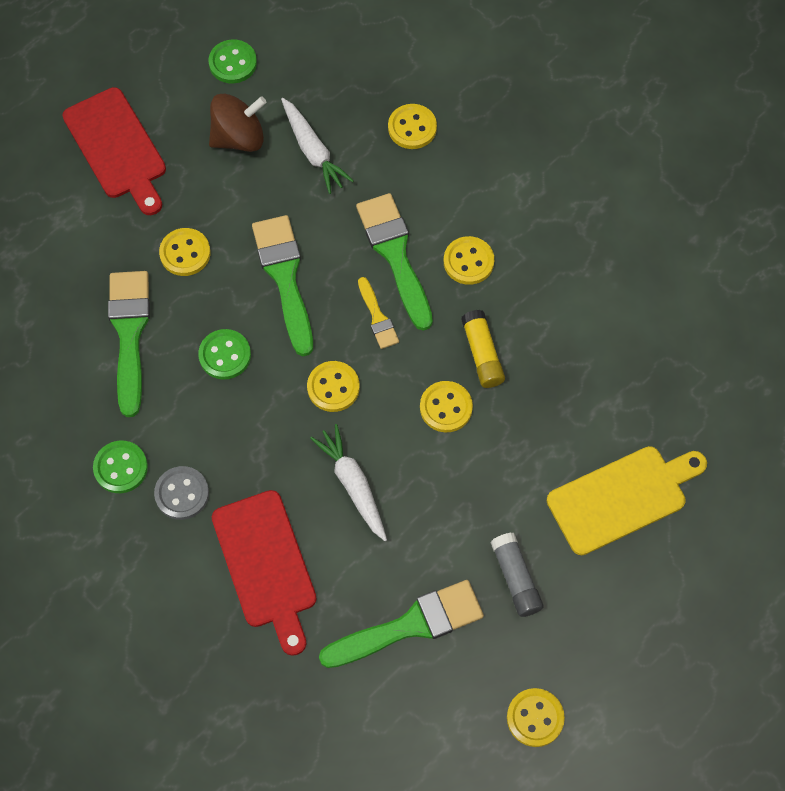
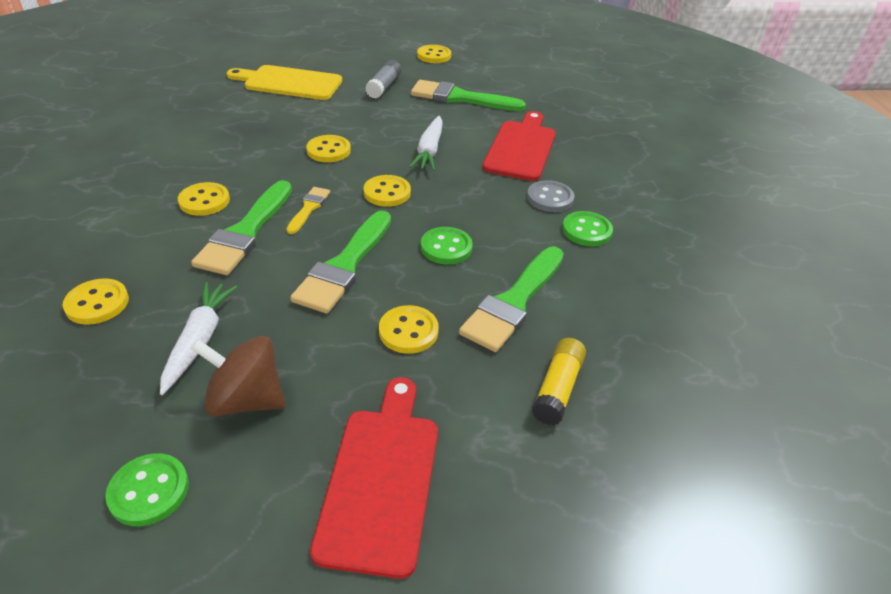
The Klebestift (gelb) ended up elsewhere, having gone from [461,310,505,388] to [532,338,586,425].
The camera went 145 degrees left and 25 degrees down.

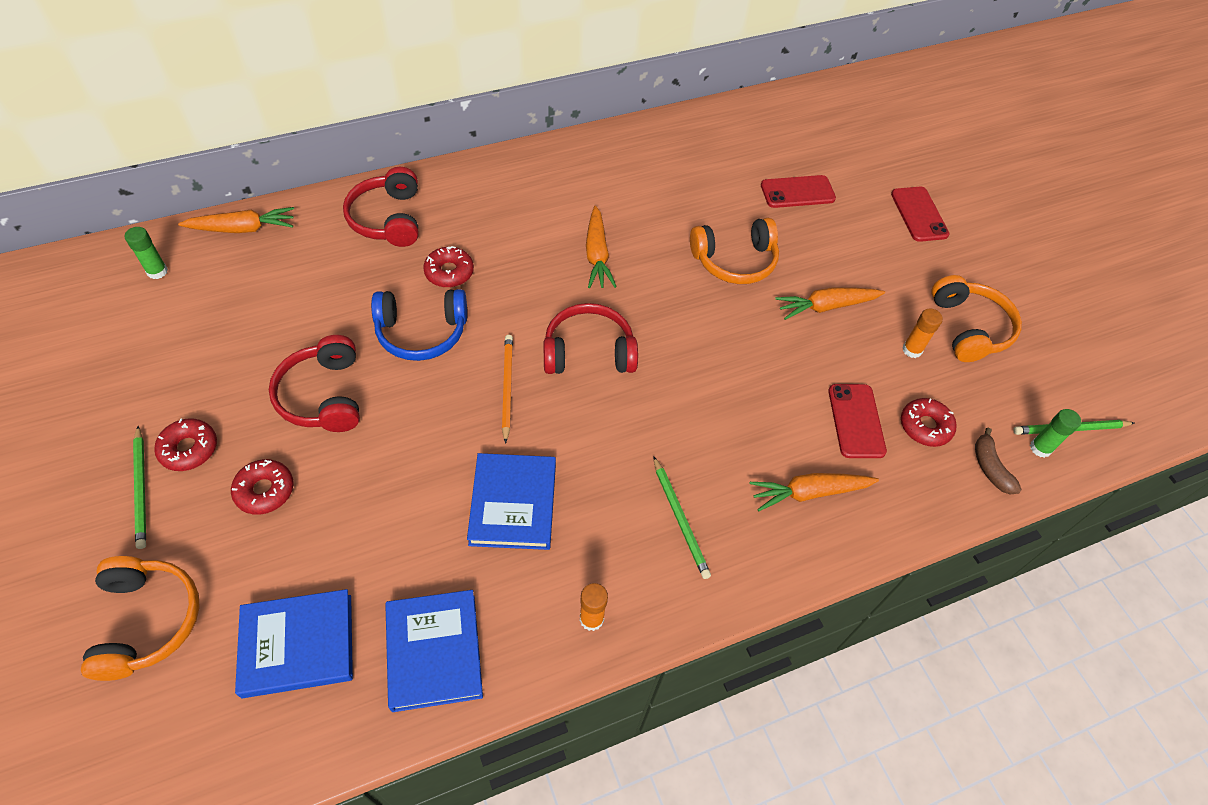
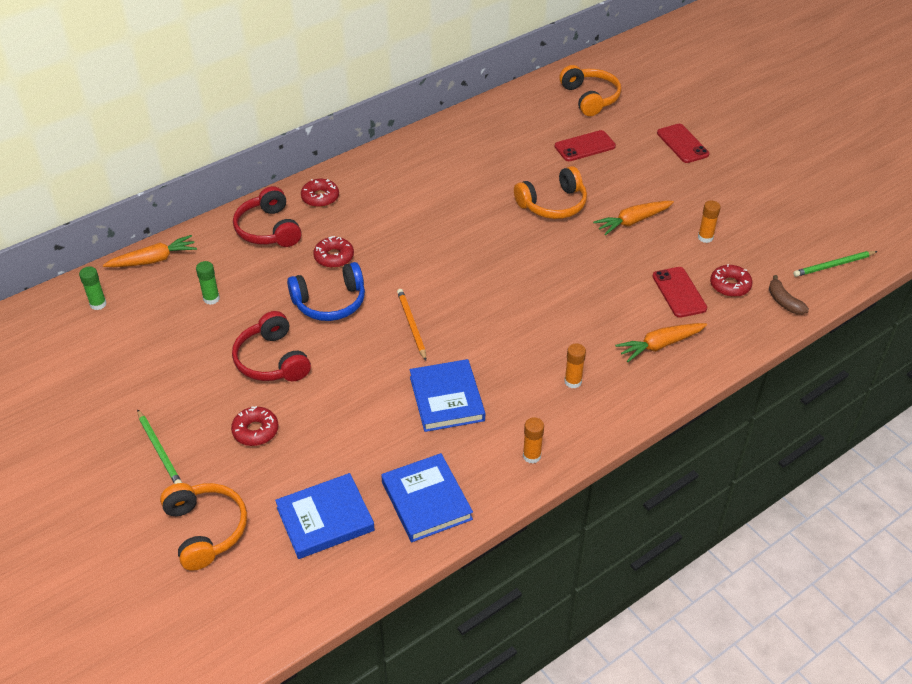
The Klebestift (grün) ended up elsewhere, having gone from [1030,409,1081,458] to [196,261,220,305].
The Donut (rot) ended up elsewhere, having gone from [154,418,217,471] to [301,179,339,207].
The Kopfhörer (orange) ended up elsewhere, having gone from [931,275,1022,362] to [559,65,621,116].
Where the Bleistift (grün) stood at [653,456,711,579], the Klebestift (orange) came to stand at [564,343,586,388].
The second view lost the Kopfhörer (rot) at [543,303,638,374].
The second view lost the Karotte (orange) at [586,206,617,288].
The camera went 10 degrees left and 10 degrees down.

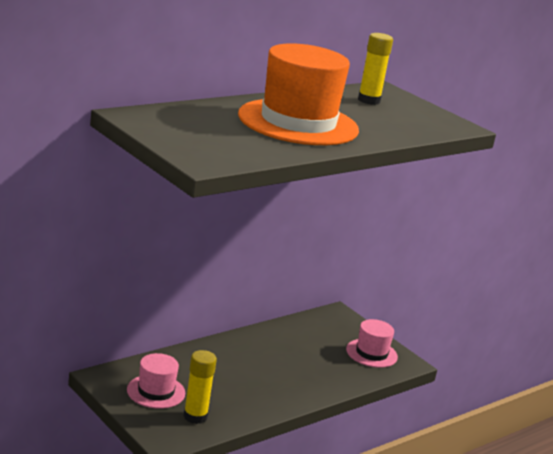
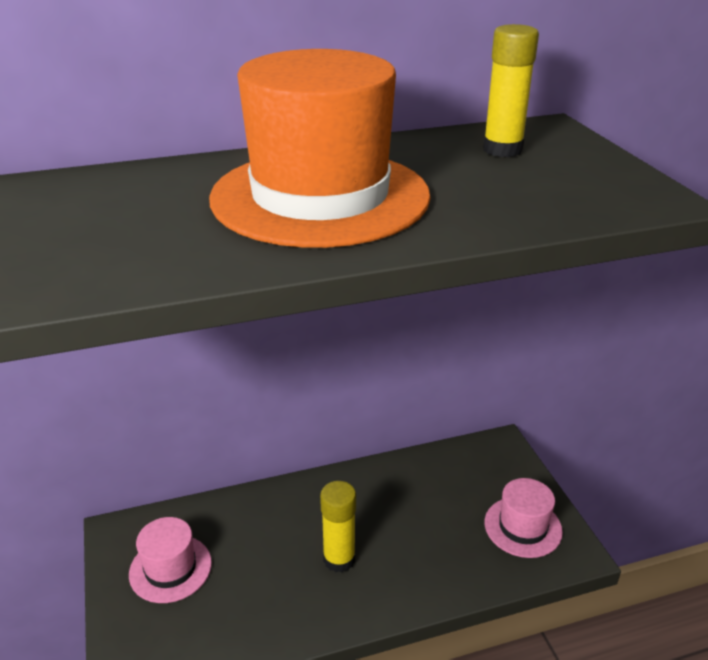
The Klebestift (gelb) ended up elsewhere, having gone from [184,350,217,424] to [320,481,356,572].
The camera went 25 degrees right and 10 degrees up.

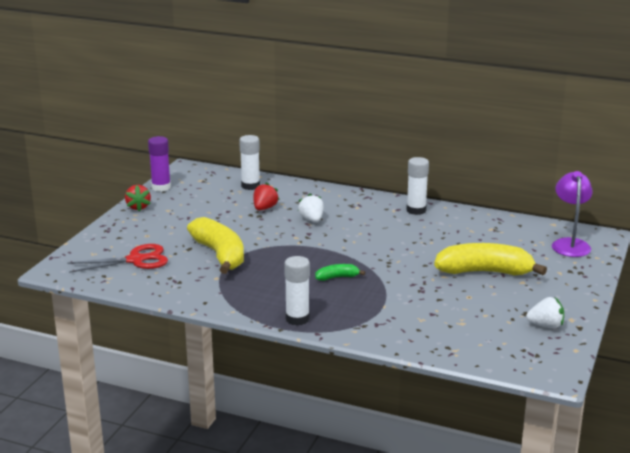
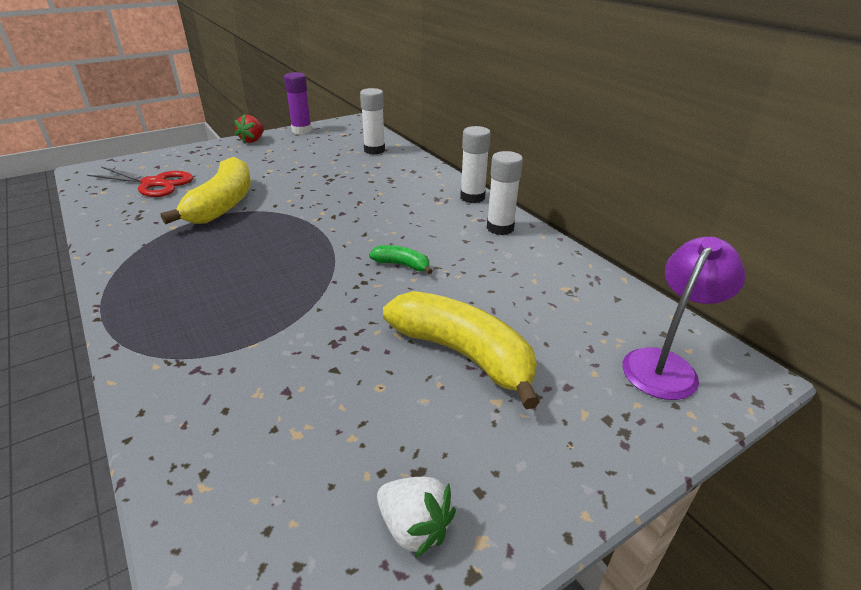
The Banane (grün) ended up elsewhere, having gone from [315,264,365,281] to [369,245,433,274].
The Klebestift (weiß) ended up elsewhere, having gone from [284,256,310,325] to [460,126,491,203].
The second view lost the Erdbeere (rot) at [254,182,279,210].
The second view lost the Erdbeere (weiß) at [298,193,324,222].
The camera went 35 degrees right and 10 degrees up.

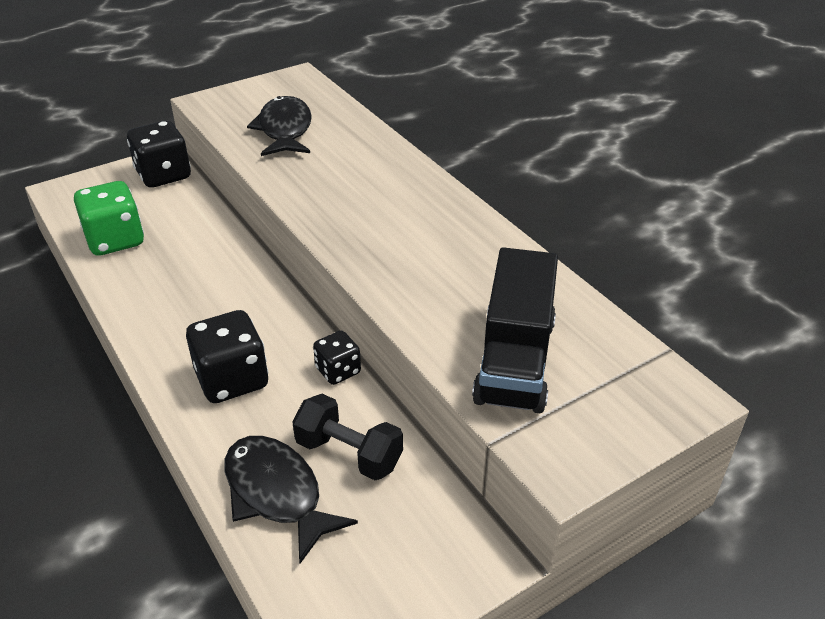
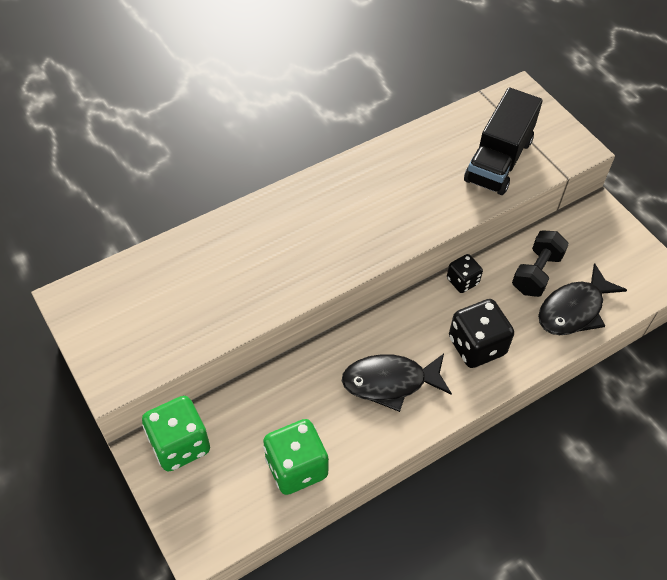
What was the Spielwürfel (schwarz) at [127,121,191,188] turned into the Spielwürfel (grün) at [142,396,210,472].
The Fisch (schwarz) ended up elsewhere, having gone from [247,96,312,156] to [342,354,452,412].
The Lastwagen (schwarz) at [472,247,558,413] ended up facing another way, 105 degrees clockwise from before.
The camera went 90 degrees left and 15 degrees up.

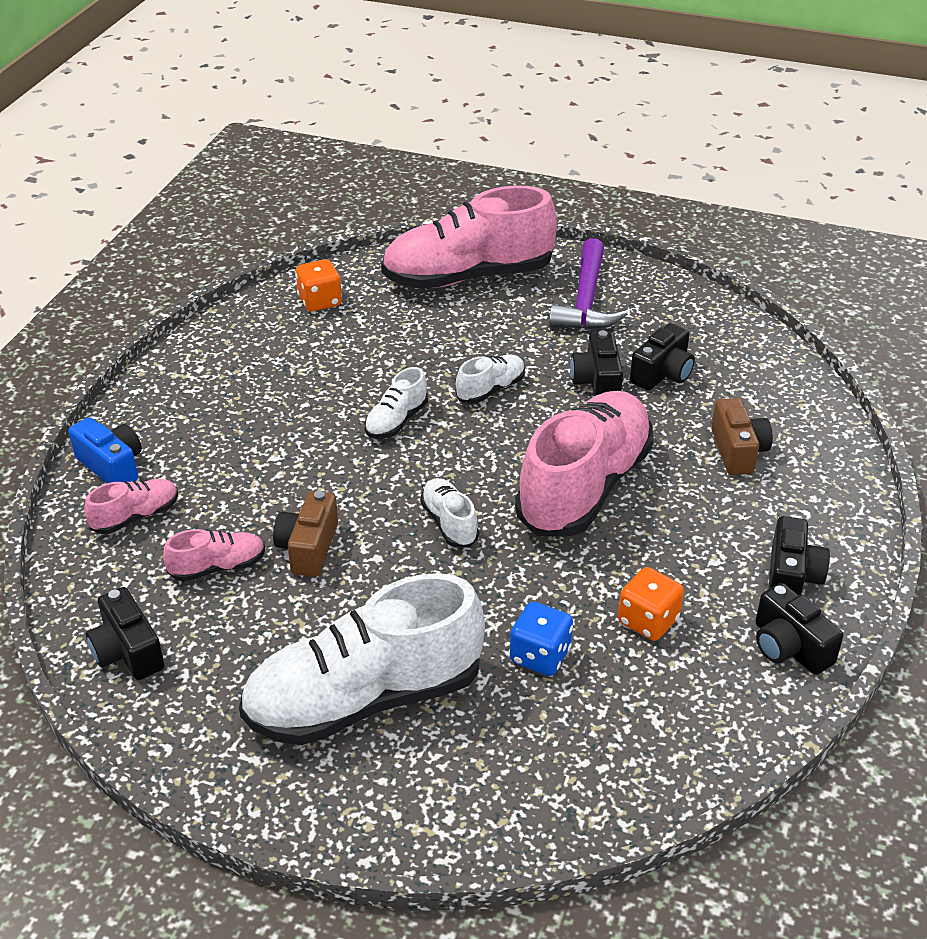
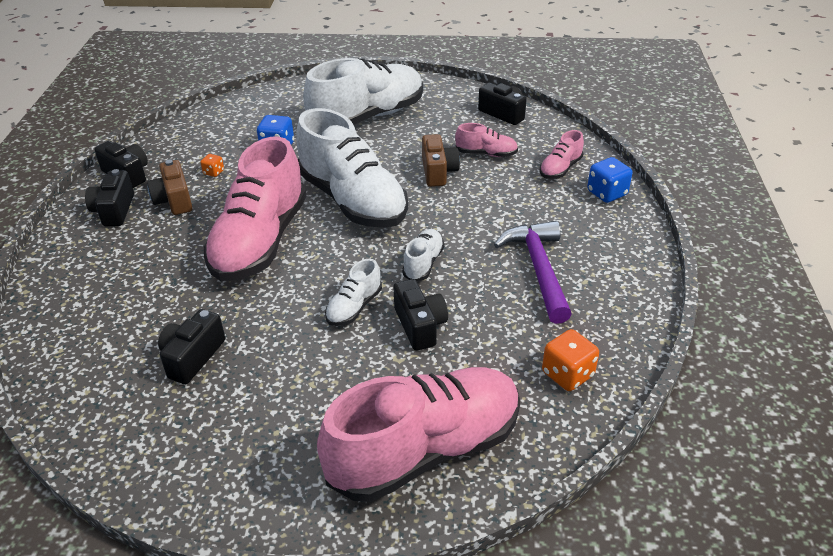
The Kamera (braun) ended up elsewhere, having gone from [711,398,773,475] to [147,159,193,215].
The size of the Spielwürfel (orange) at [618,567,684,641] changed by a factor of 0.55.
The size of the Schuh (weiß) at [420,478,479,548] changed by a factor of 2.28.
The Kamera (schwarz) ended up elsewhere, having gone from [571,330,623,396] to [393,279,448,351].
The Schuh (rosa) at [163,529,265,582] ended up facing another way, 135 degrees counterclockwise from before.
The Hammer (lila) ended up elsewhere, having gone from [549,238,628,330] to [494,221,572,324].
Where the Kamera (blau) stood at [68,417,142,483], the Spielwürfel (blau) came to stand at [587,157,632,203].
The camera went 165 degrees right and 0 degrees up.

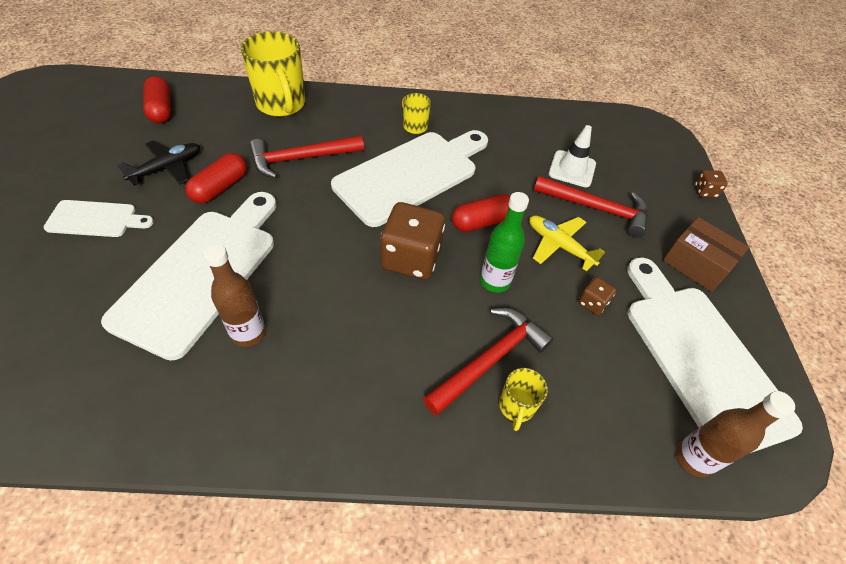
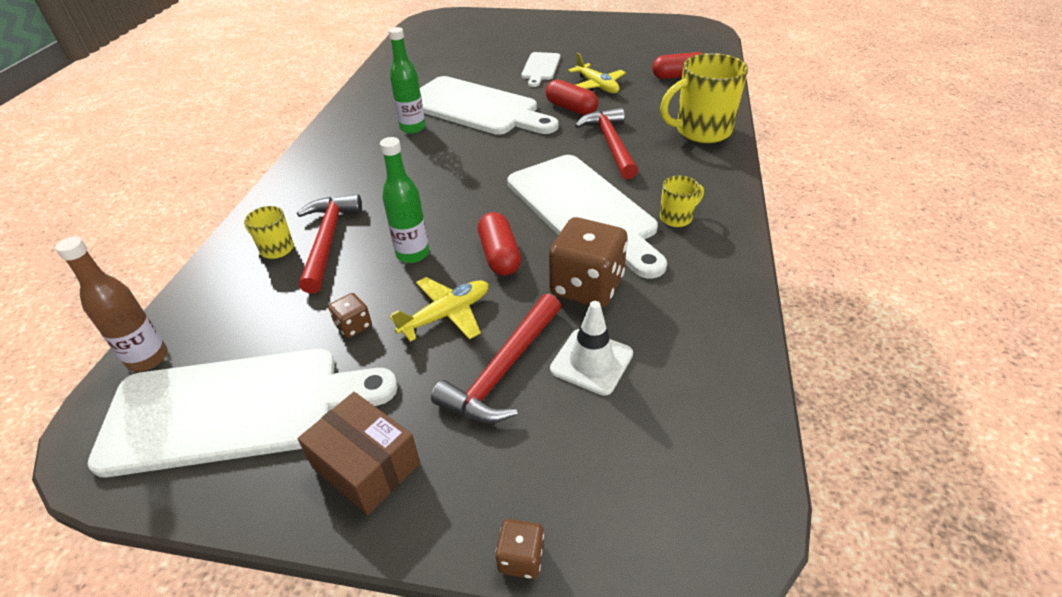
The Hammer (rot) at [423,308,554,415] ended up facing another way, 150 degrees counterclockwise from before.
The Schachtel (braun) at [663,217,749,292] ended up facing another way, 75 degrees clockwise from before.
What was the Flasche (braun) at [203,244,266,347] turned into the Flasche (grün) at [388,27,426,134].
The Spielwürfel (braun) ended up elsewhere, having gone from [380,202,445,280] to [549,217,628,308].
What was the Flugzeug (schwarz) at [116,140,200,186] turned into the Flugzeug (gelb) at [568,53,626,93].
The camera went 105 degrees right and 10 degrees down.

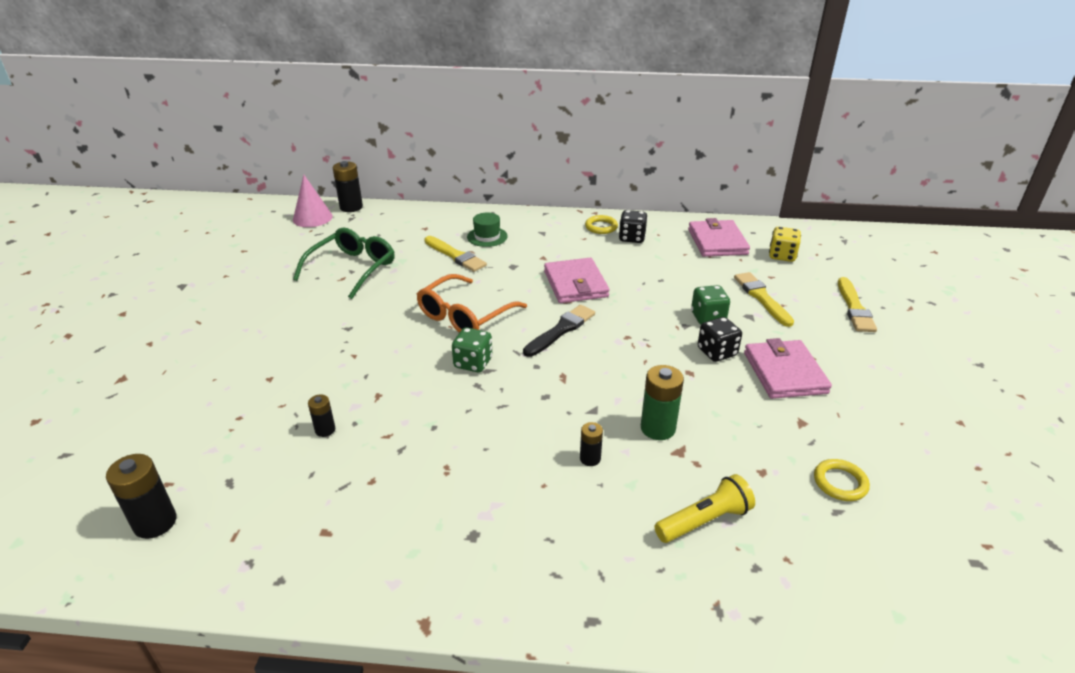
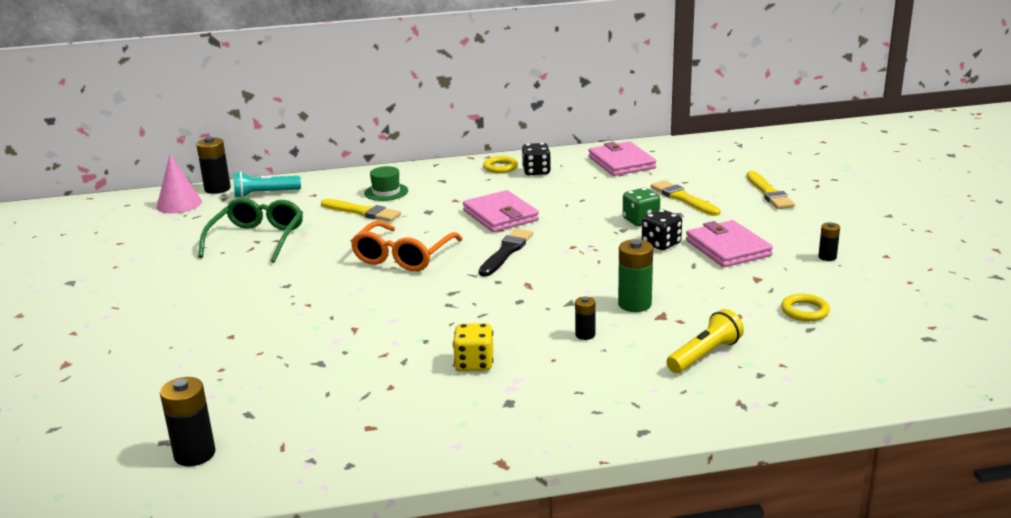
The second view gained the Taschenlampe (türkis) at [233,171,301,198].
The Spielwürfel (gelb) ended up elsewhere, having gone from [769,227,801,262] to [453,323,493,371].
The Batterie (schwarz) ended up elsewhere, having gone from [308,394,335,437] to [818,222,840,261].
The second view lost the Spielwürfel (grün) at [452,328,492,372].
The camera went 15 degrees left and 10 degrees down.

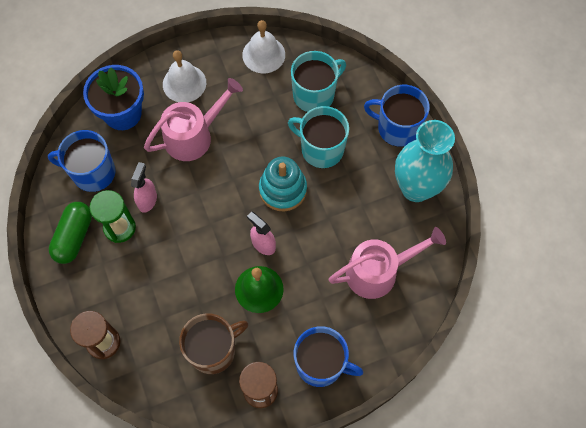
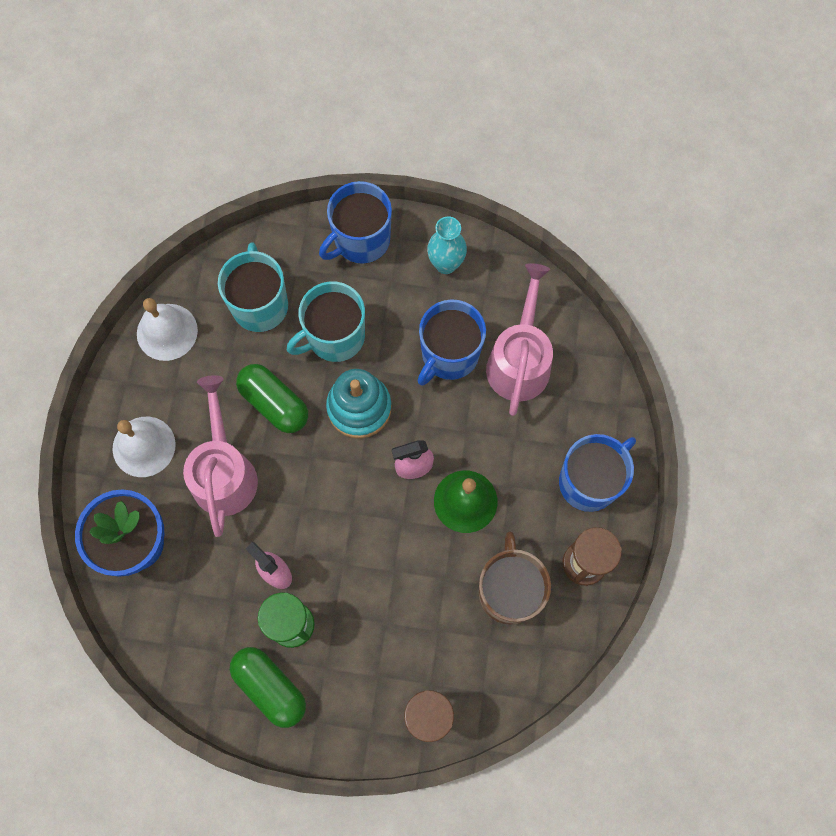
The second view gained the Kapsel (grün) at [236,364,308,433].
The Tasse (blau) ended up elsewhere, having gone from [48,130,116,192] to [418,299,486,386].
The size of the Vase (türkis) at [395,120,455,202] changed by a factor of 0.55.
The camera went 60 degrees left and 5 degrees up.

